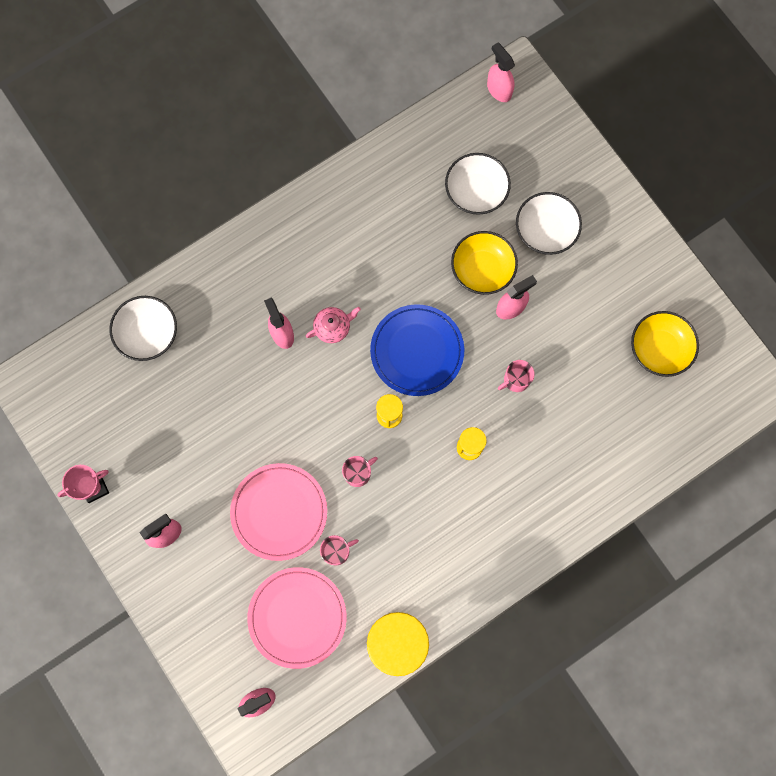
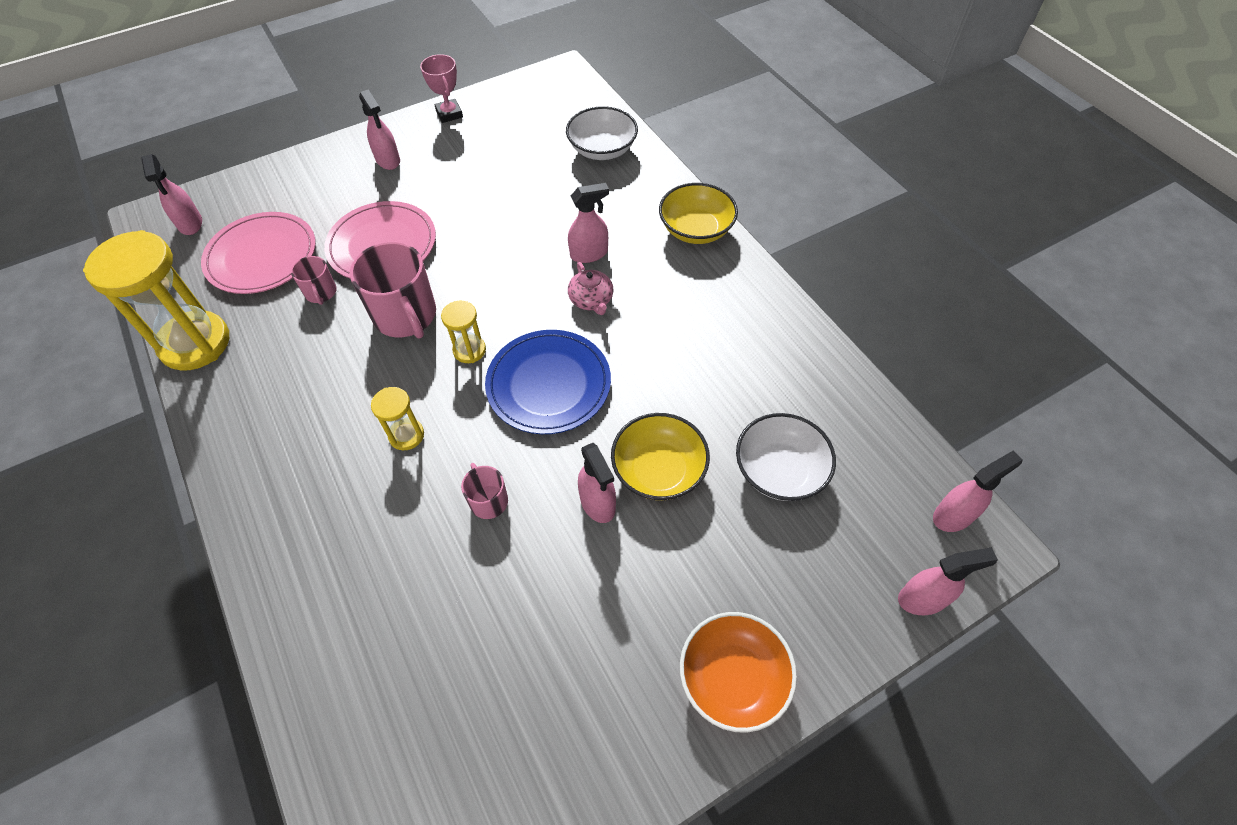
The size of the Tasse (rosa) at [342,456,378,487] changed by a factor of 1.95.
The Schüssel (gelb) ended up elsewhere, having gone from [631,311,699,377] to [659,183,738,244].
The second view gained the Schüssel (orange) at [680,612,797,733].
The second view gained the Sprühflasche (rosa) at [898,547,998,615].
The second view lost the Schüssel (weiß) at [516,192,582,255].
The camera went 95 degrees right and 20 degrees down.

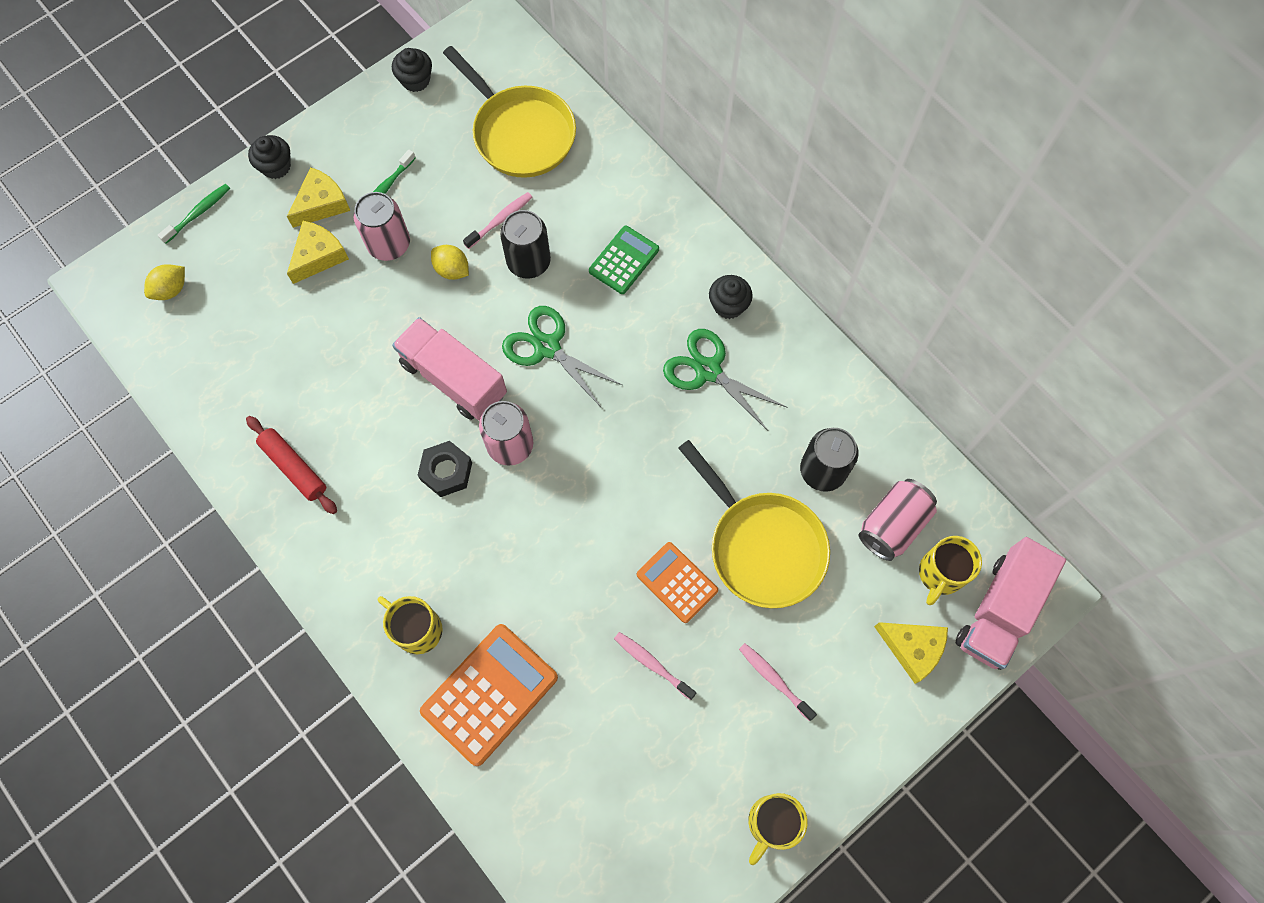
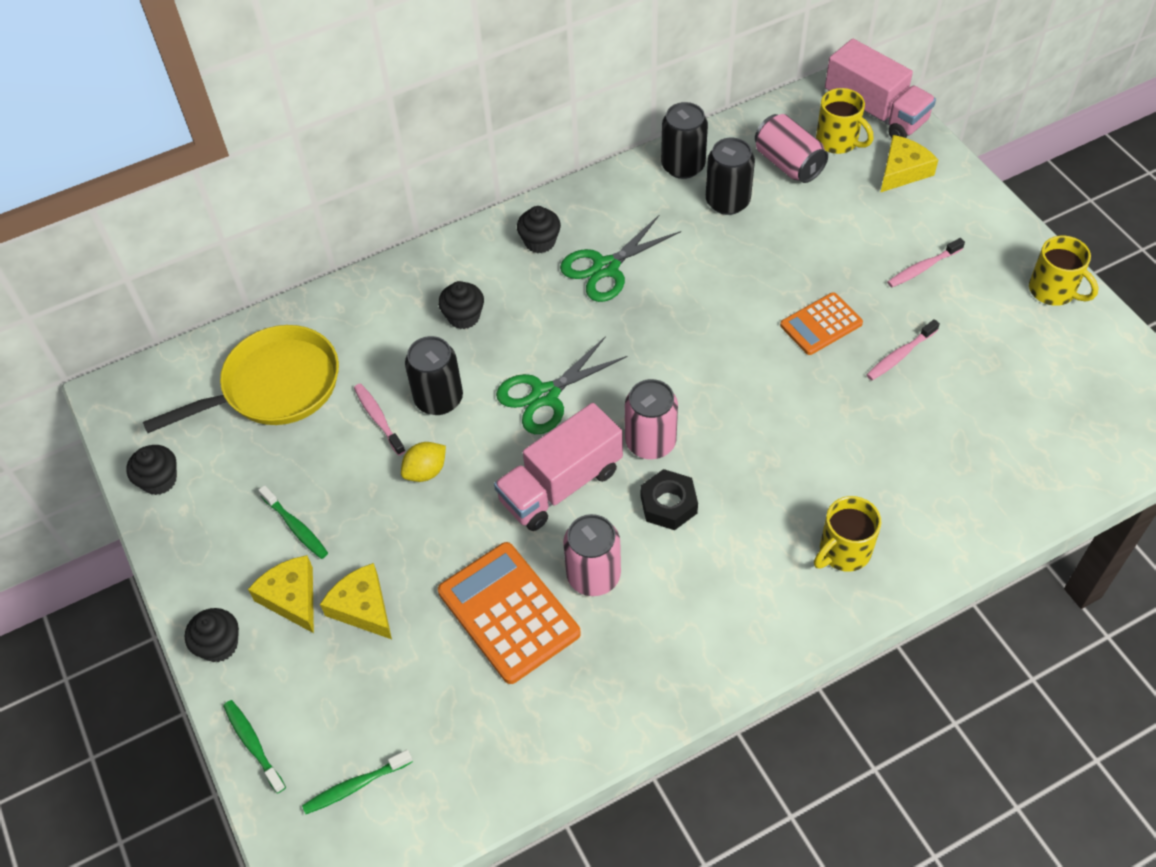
Where the Zitrone (gelb) stood at [144,264,185,300], the Zahnbürste (grün) came to stand at [302,750,413,814].
Where the Taschenrechner (grün) stood at [589,226,659,294], the Muffin (schwarz) came to stand at [438,281,484,329].
The Taschenrechner (orange) ended up elsewhere, having gone from [420,624,558,766] to [438,542,581,684].
The Dose (rosa) ended up elsewhere, having gone from [354,192,410,261] to [563,514,621,596].
The second view gained the Dose (schwarz) at [661,102,708,179].
The second view lost the Nudelholz (rot) at [246,416,337,514].
The second view lost the Pfanne (gelb) at [678,440,830,608].
The camera went 75 degrees left and 15 degrees down.

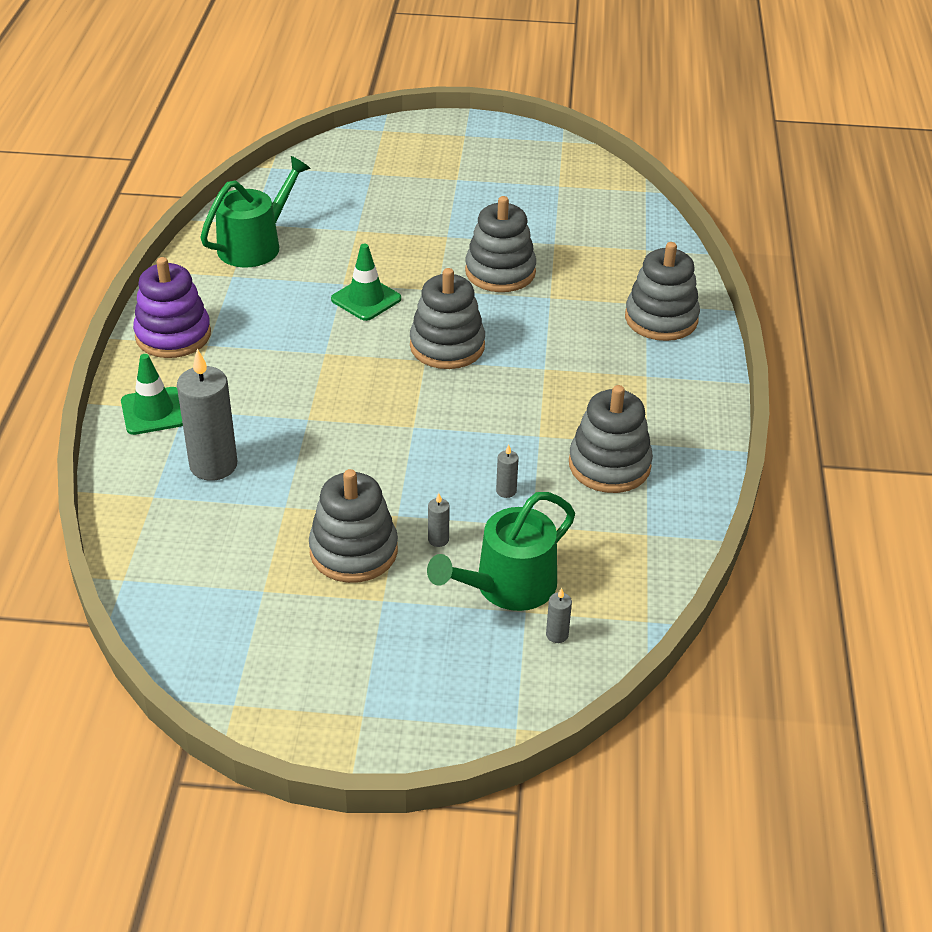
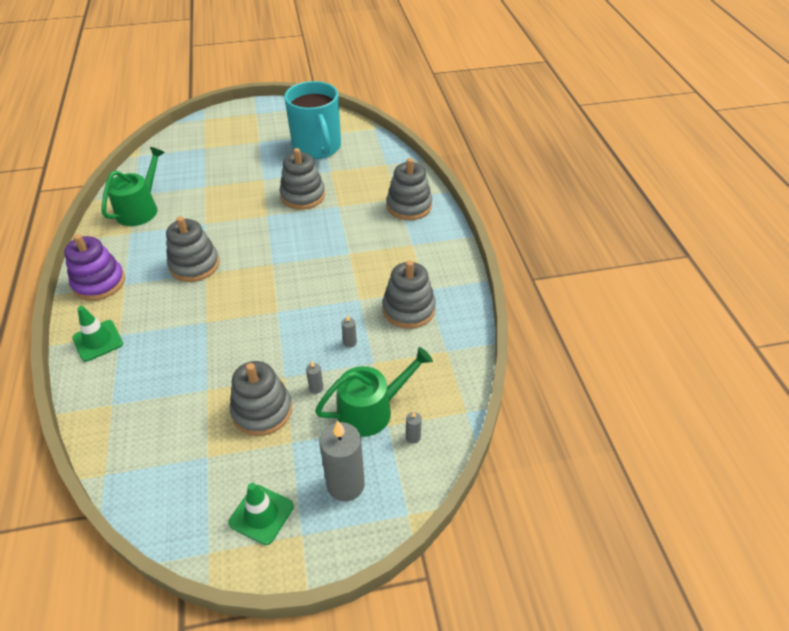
The Stapelspielzeug (grau) ended up elsewhere, having gone from [410,268,485,369] to [166,216,219,282].
The Leitkegel (grün) ended up elsewhere, having gone from [331,244,401,321] to [228,483,294,545].
The second view gained the Tasse (türkis) at [284,81,341,159].
The Gießkanne (grün) at [427,492,575,611] ended up facing another way, 150 degrees counterclockwise from before.
The Kerze (grau) ended up elsewhere, having gone from [177,349,237,481] to [319,421,365,502].
The camera went 15 degrees left and 5 degrees up.

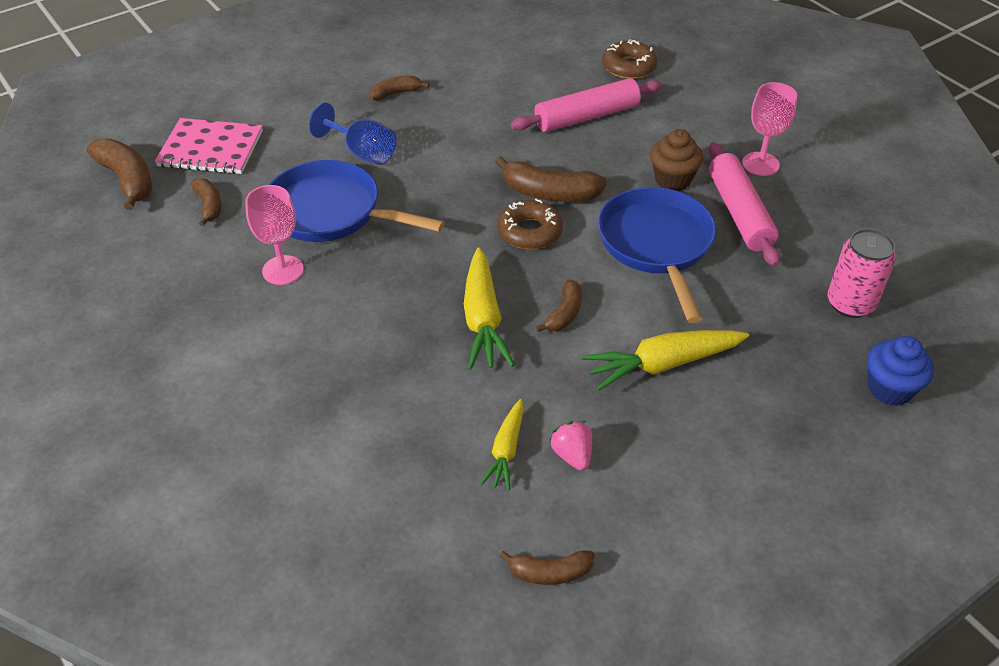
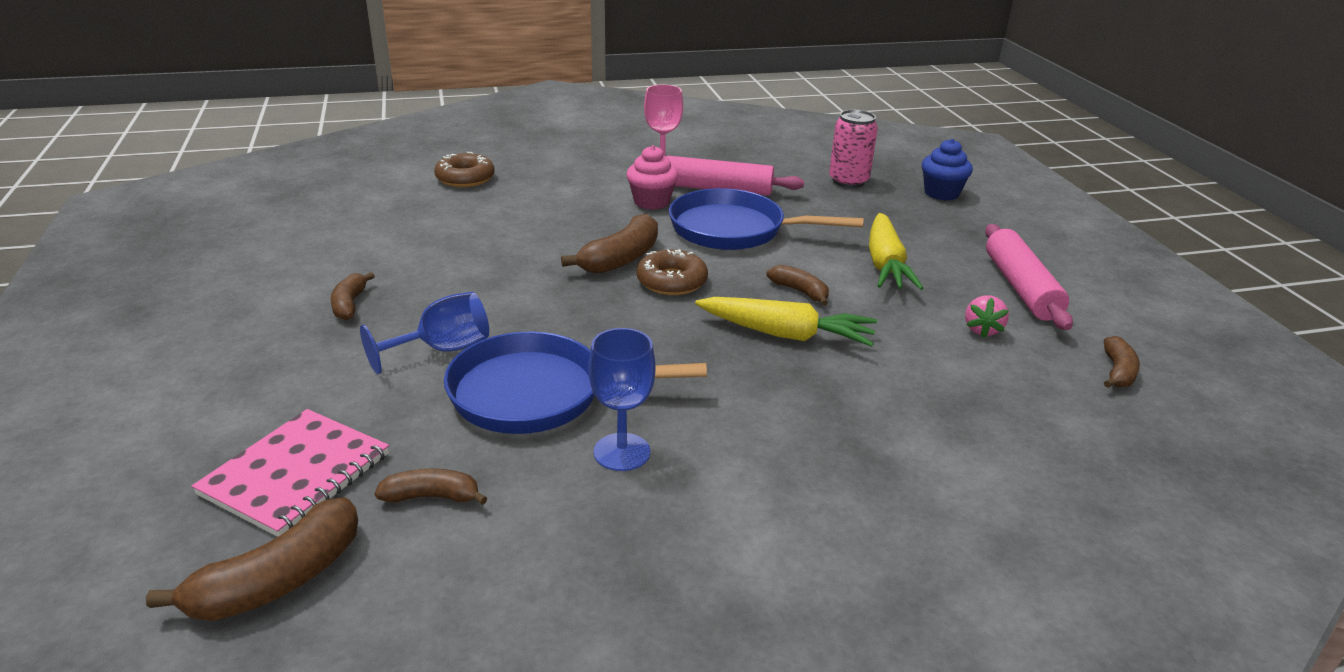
The Banane (braun) at [87,138,152,210] ended up facing another way, 150 degrees clockwise from before.
The Pfanne (blau) at [269,160,445,242] ended up facing another way, 45 degrees clockwise from before.
What was the Kelch (rosa) at [245,185,304,285] turned into the Kelch (blau) at [588,328,655,471].
What was the Muffin (braun) at [650,129,703,191] turned into the Muffin (rosa) at [626,145,678,210].
The Erdbeere (rosa) at [549,421,592,471] ended up facing another way, 75 degrees counterclockwise from before.
The Nudelholz (rosa) ended up elsewhere, having gone from [511,78,662,132] to [985,224,1073,330].
The second view lost the Karotte (gelb) at [480,399,524,490].
The camera went 70 degrees left and 15 degrees down.

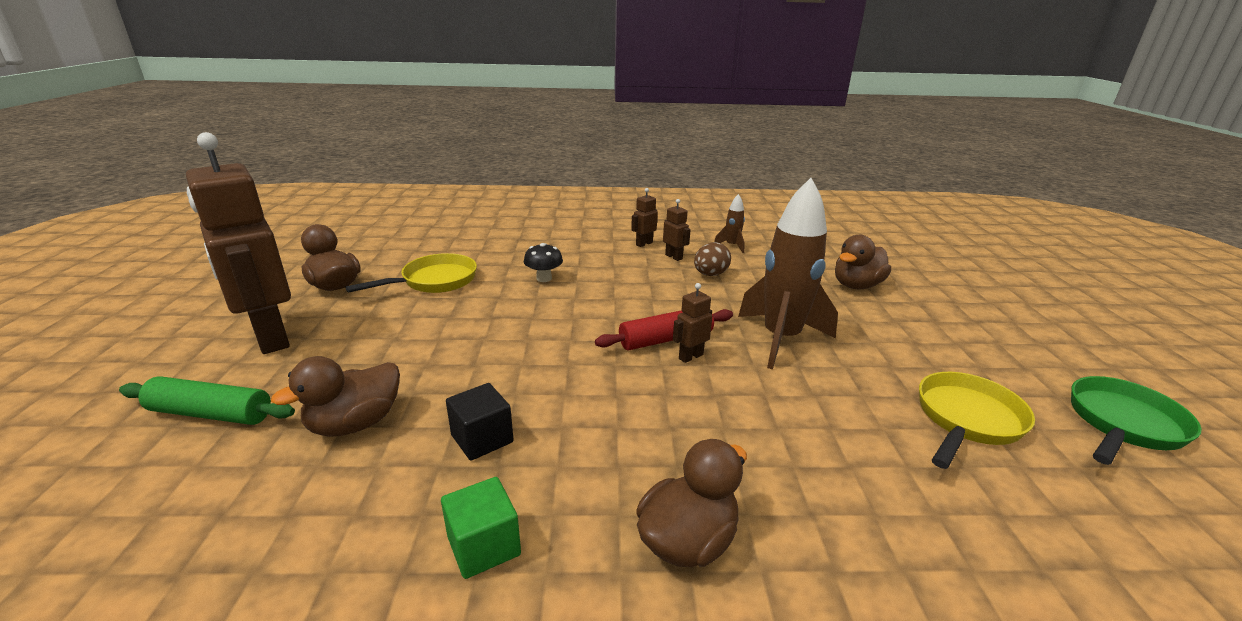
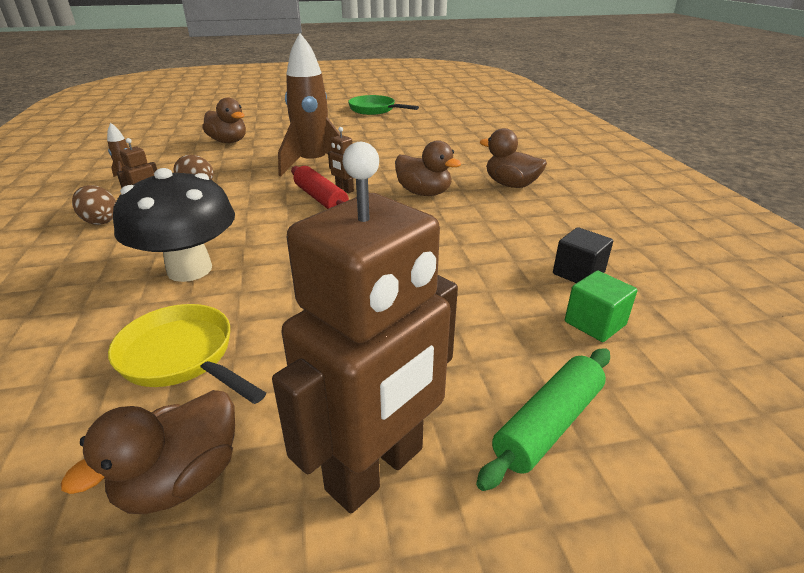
Where the Roboter (braun) stood at [631,188,658,247], the Ei (braun) came to stand at [72,185,116,225].
The size of the Pilz (schwarz) at [524,243,563,282] changed by a factor of 2.19.
The Ente (braun) ended up elsewhere, having gone from [271,356,400,437] to [395,140,462,196].
The Nudelholz (grün) at [119,376,295,425] ended up facing another way, 45 degrees clockwise from before.
The Kubus (schwarz) ended up elsewhere, having gone from [446,383,514,461] to [553,227,613,283].
The Kubus (grün) ended up elsewhere, having gone from [441,477,521,579] to [565,271,637,342].
The second view lost the Pfanne (gelb) at [919,372,1035,469].
The camera went 100 degrees left and 5 degrees up.

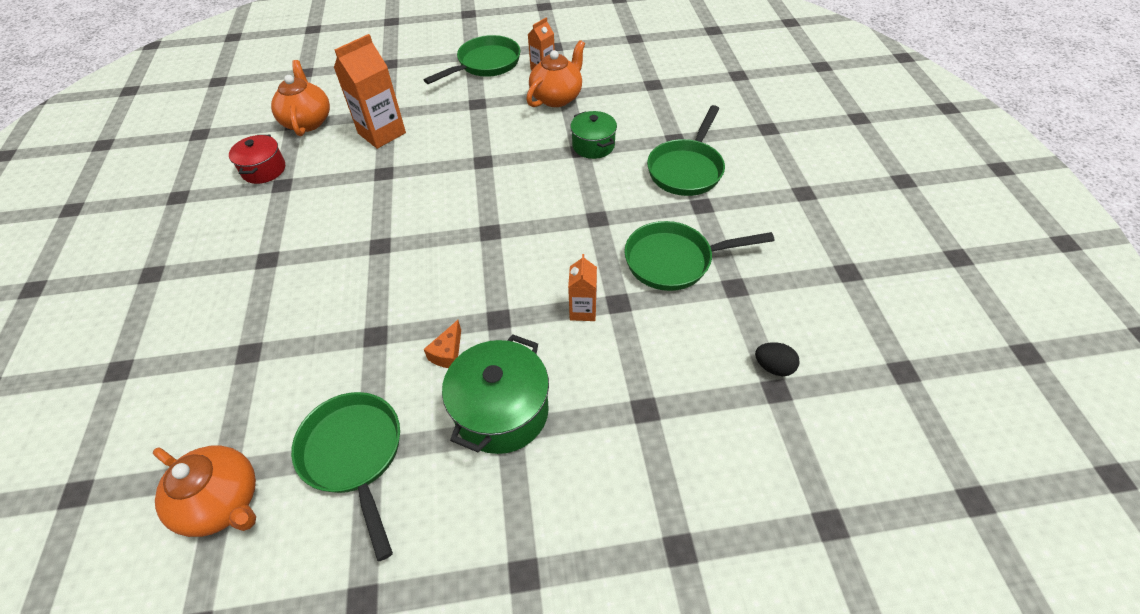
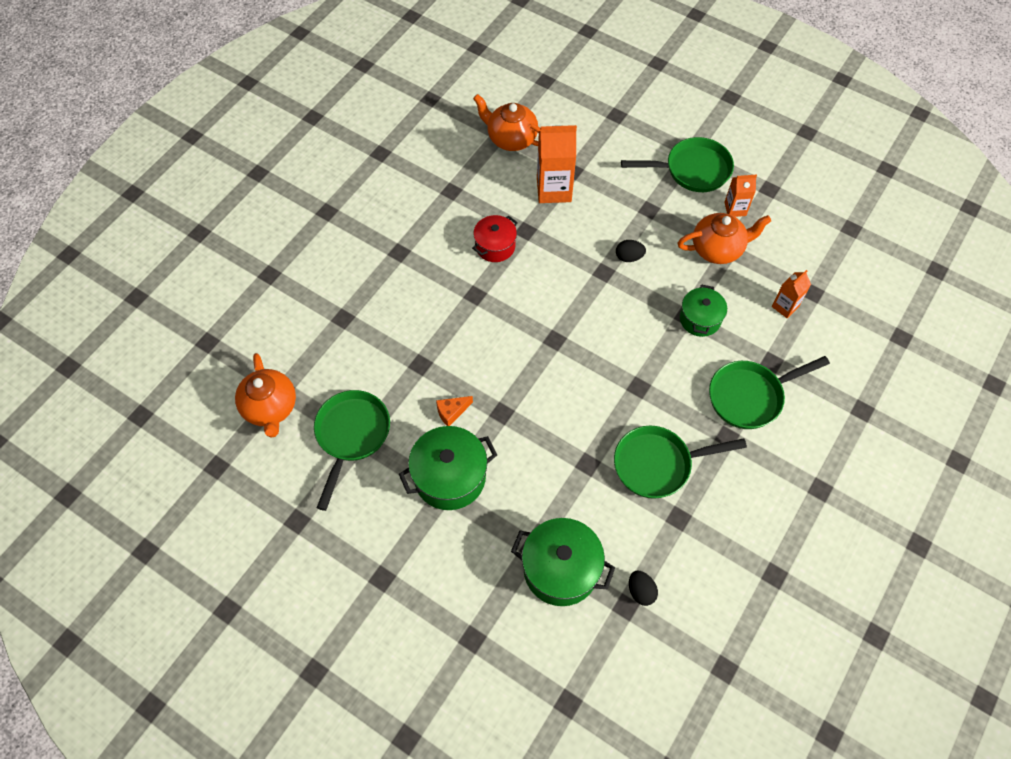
The Kochtopf (rot) ended up elsewhere, having gone from [229,135,285,184] to [472,215,518,262].
The Teekanne (orange) at [271,60,330,136] ended up facing another way, 90 degrees counterclockwise from before.
The second view gained the Kochtopf (grün) at [511,518,615,606].
The Pfanne (grün) at [624,221,774,291] ended up facing another way, 45 degrees counterclockwise from before.
The second view gained the Ei (schwarz) at [616,240,646,262].
The Getränkekarton (orange) ended up elsewhere, having gone from [568,254,597,321] to [772,270,811,318].
The camera went 40 degrees right and 10 degrees up.

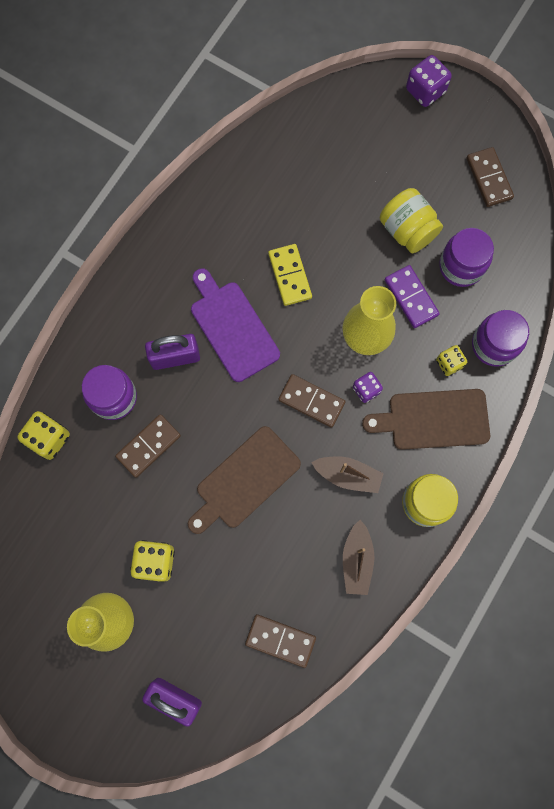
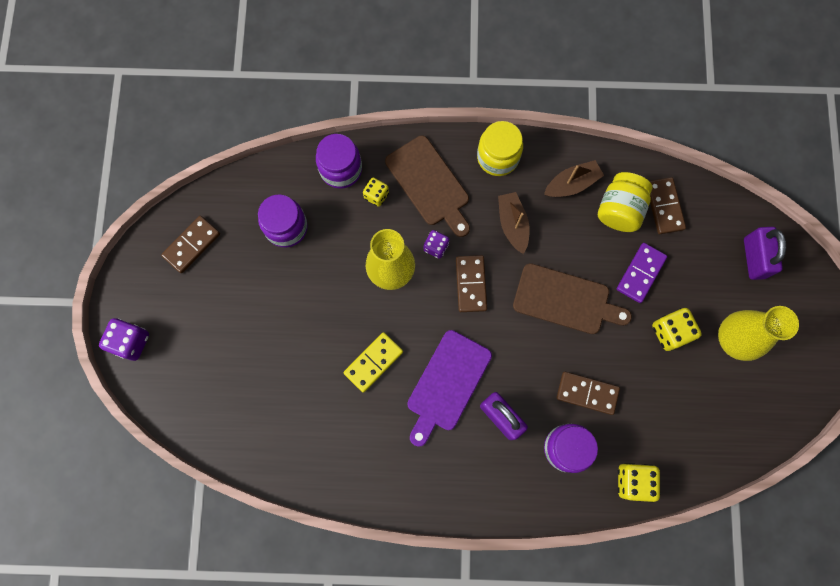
The Einmachglas (gelb) ended up elsewhere, having gone from [380,188,443,253] to [598,172,653,232].
The Dominostein (lila) ended up elsewhere, having gone from [385,265,440,328] to [617,243,667,303].
The camera went 120 degrees left and 0 degrees up.

